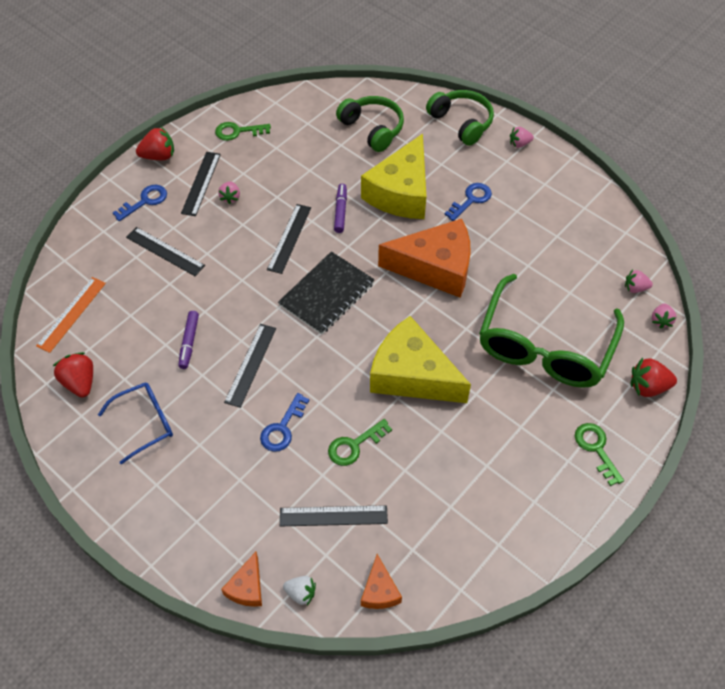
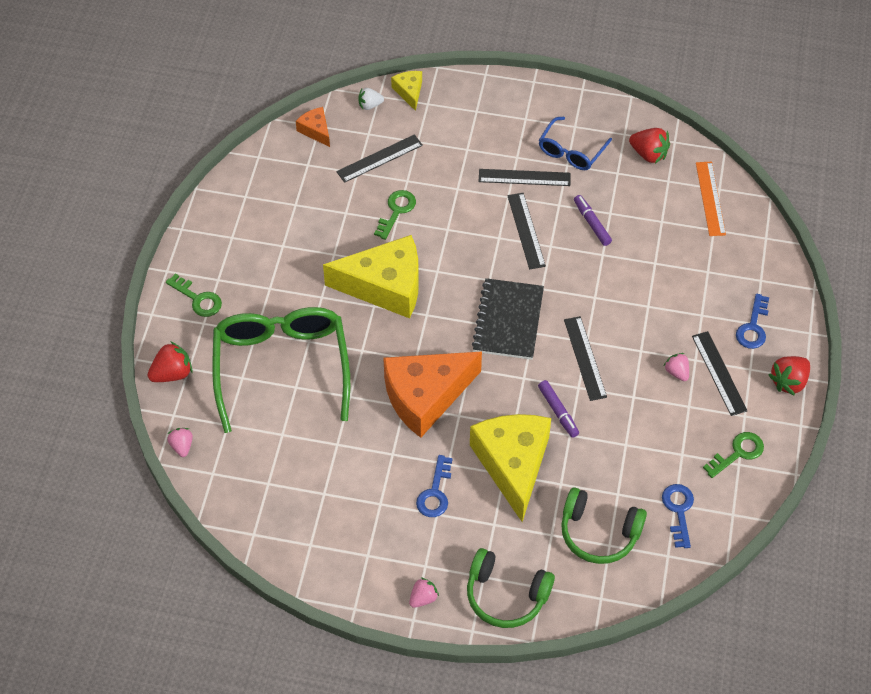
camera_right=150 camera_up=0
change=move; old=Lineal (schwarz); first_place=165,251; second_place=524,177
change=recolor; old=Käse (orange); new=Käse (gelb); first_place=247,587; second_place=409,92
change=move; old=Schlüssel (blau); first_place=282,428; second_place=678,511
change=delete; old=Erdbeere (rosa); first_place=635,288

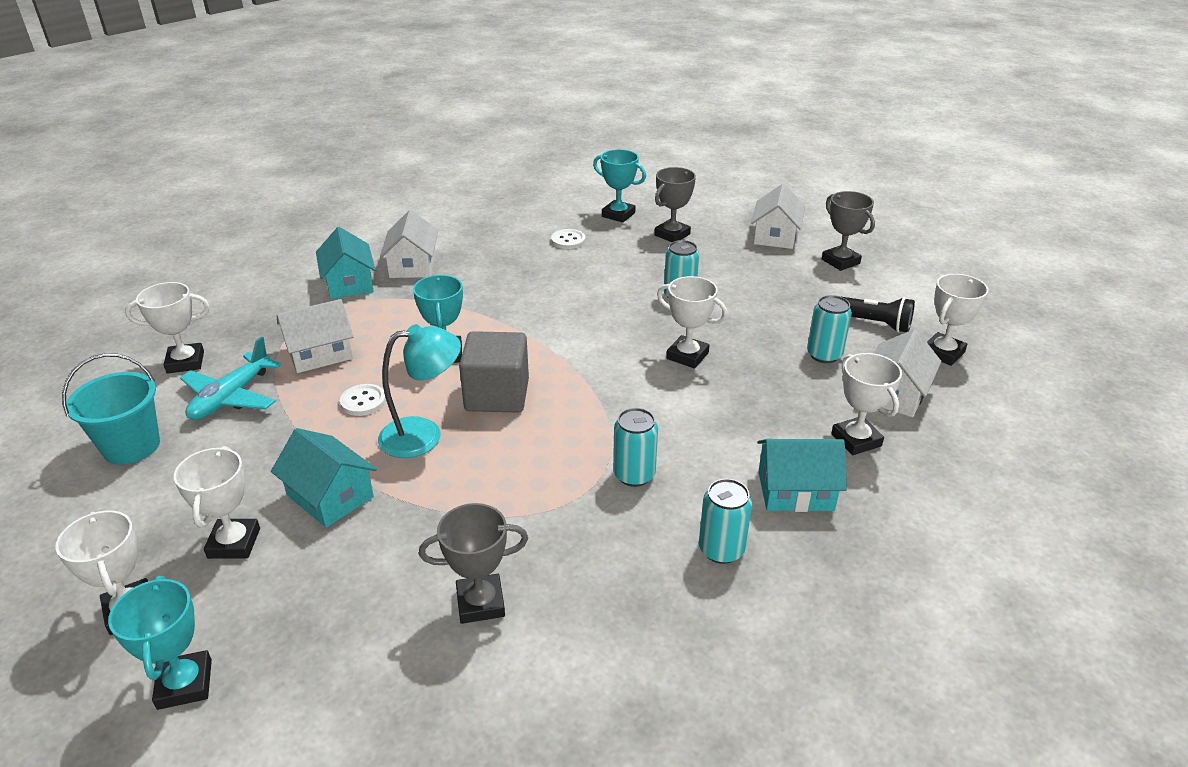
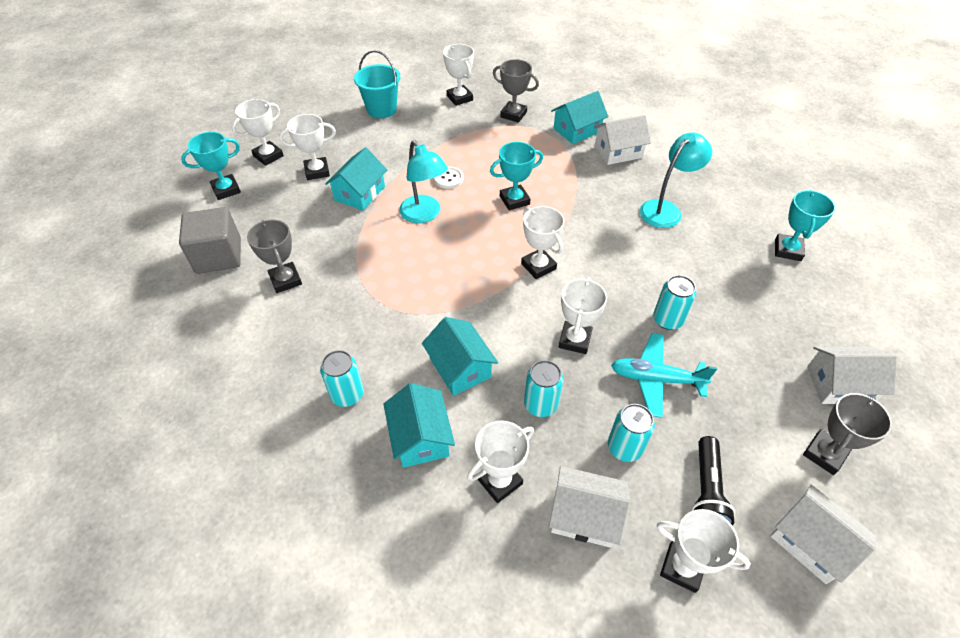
camera_right=75 camera_up=15
change=move; old=Flugzeug (türkis); first_place=231,397; second_place=656,379
change=move; old=Haus (weiß); first_place=320,353; second_place=811,542
change=move; old=Kubus (grau); first_place=497,395; second_place=219,256
change=delete; old=Knopf (weiß); first_place=568,240
change=move; old=Dose (türkis); first_place=634,475; second_place=540,404
change=move; old=Pokal (grau); first_place=672,235; second_place=513,114
change=insert; new=Haus (türkis); second_place=460,367
change=insert; new=Pokal (weiß); second_place=538,266
change=insert; new=Lampe (türkis); second_place=666,209

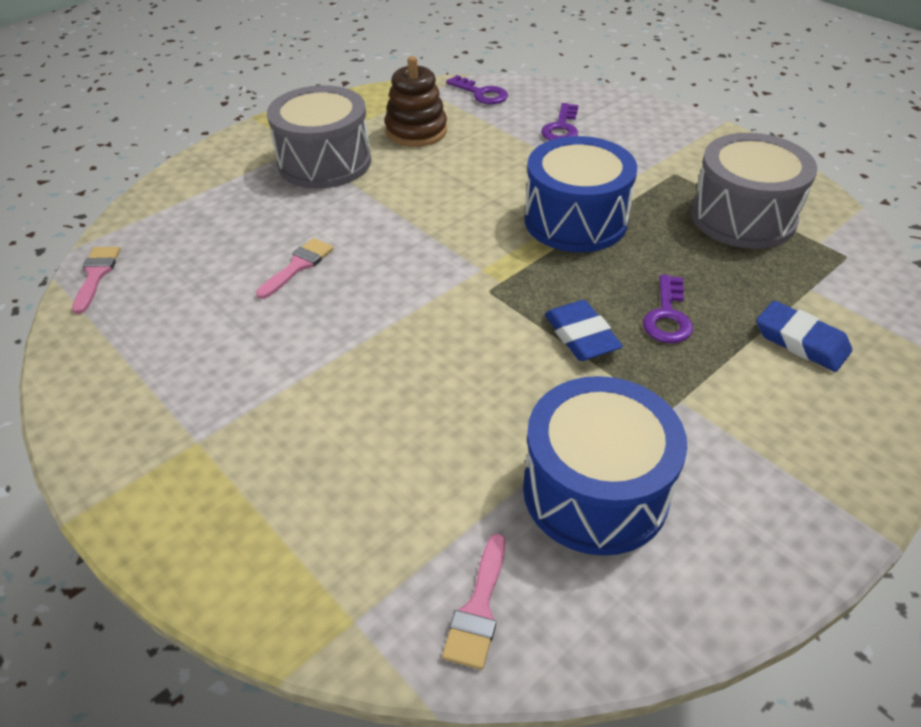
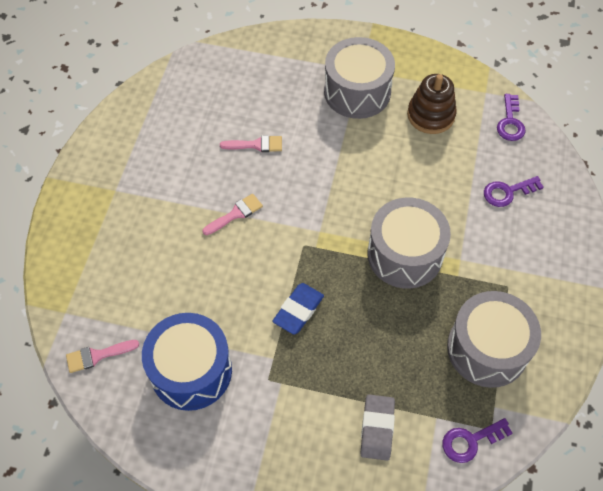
camera_right=55 camera_up=15
change=move; old=Pinsel (rosa); first_place=96,275; second_place=236,214
change=recolor; old=Trommel (blau); new=Trommel (grau); first_place=575,220; second_place=405,254
change=move; old=Schlüssel (lila); first_place=667,316; second_place=470,441
change=recolor; old=Radiergummi (blau); new=Radiergummi (grau); first_place=801,341; second_place=377,428

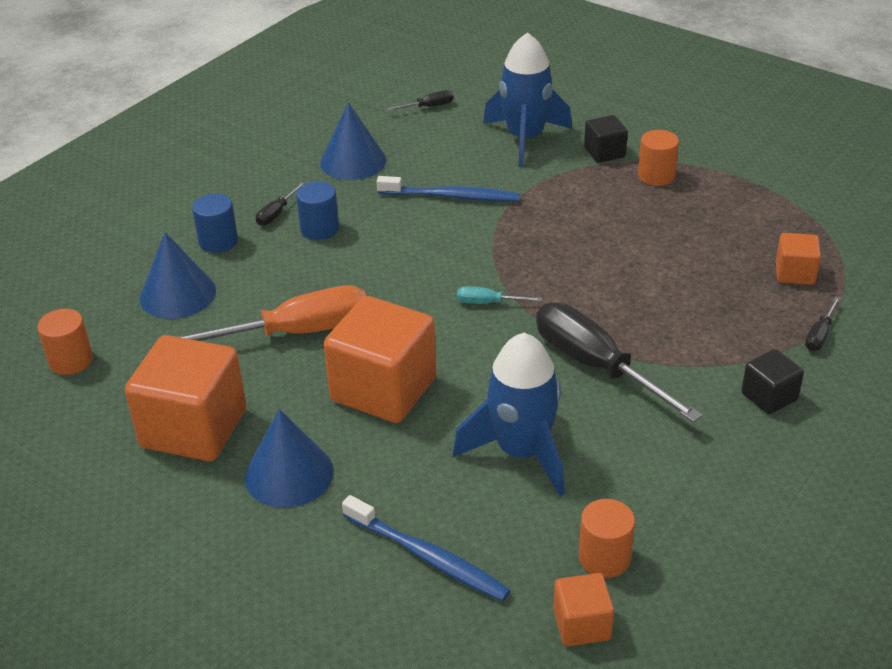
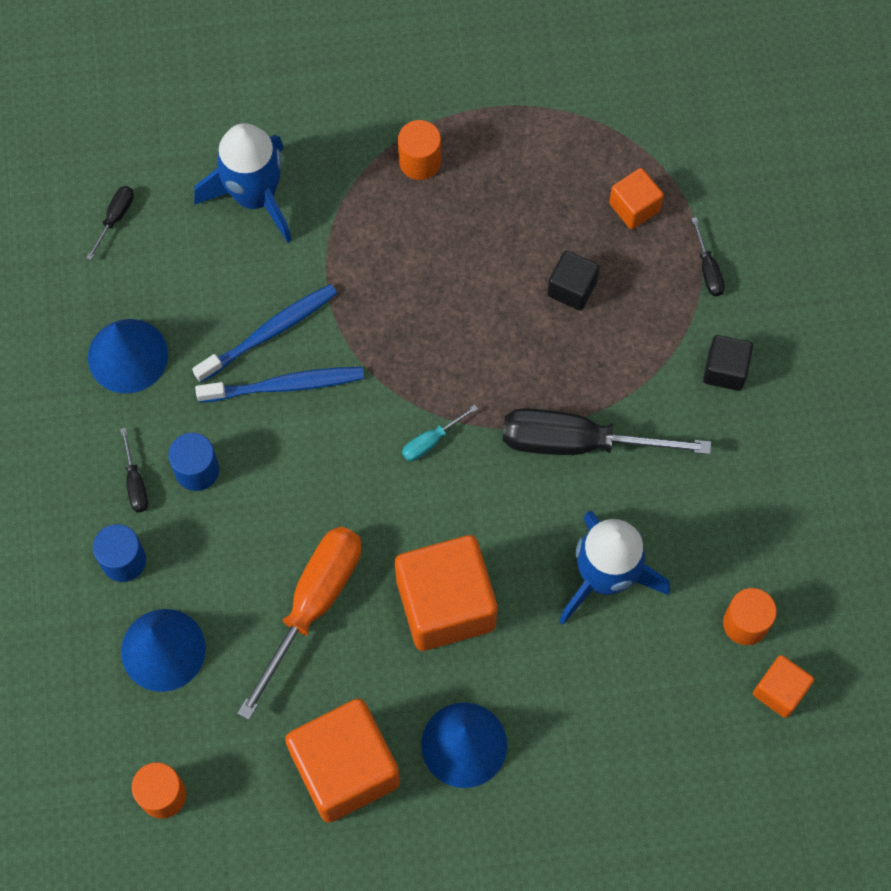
camera_right=-45 camera_up=30
change=move; old=Zahnbürste (blau); first_place=428,557; second_place=285,385
change=move; old=Kubus (schwarz); first_place=604,153; second_place=572,288

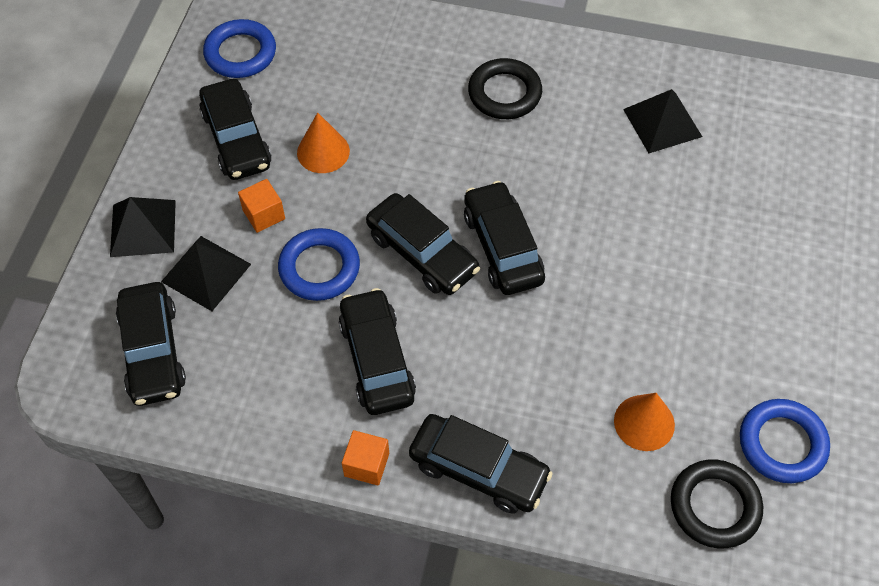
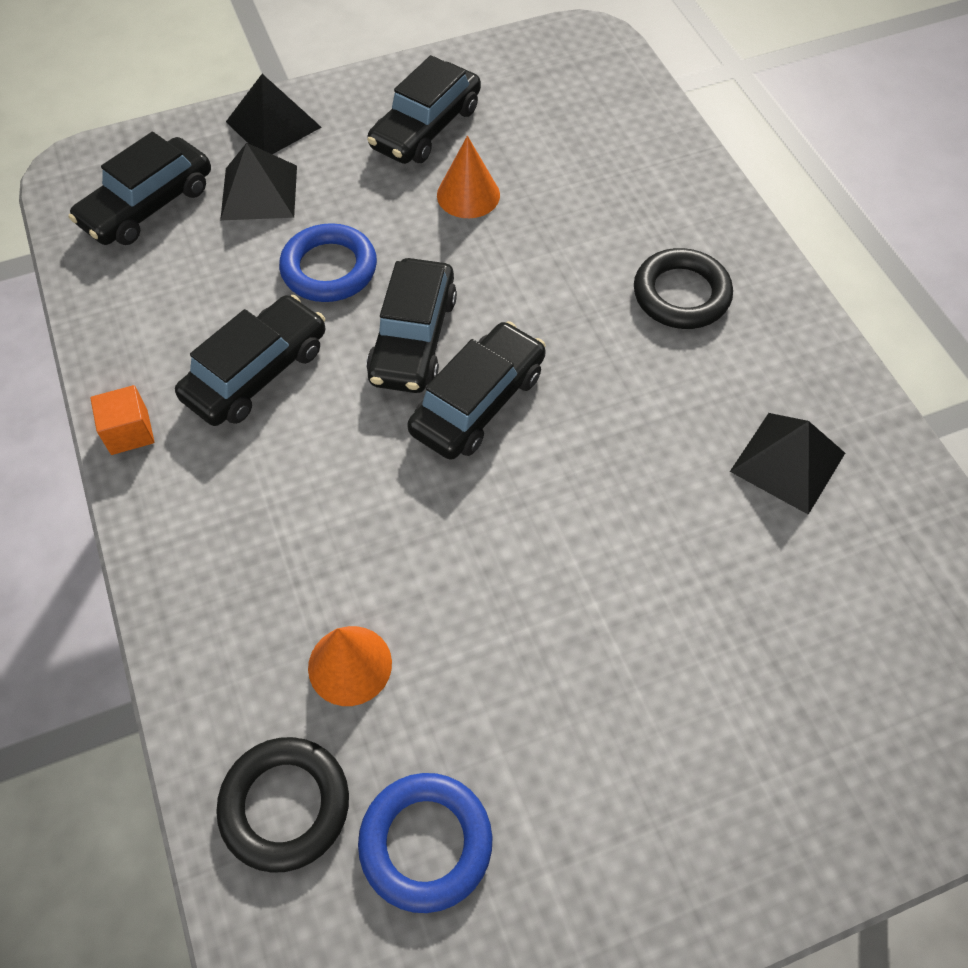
camera_right=55 camera_up=0
change=delete; old=Ring (blau); first_place=240,53
change=delete; old=Kubus (orange); first_place=264,214
change=delete; old=Auto (schwarz); first_place=478,470

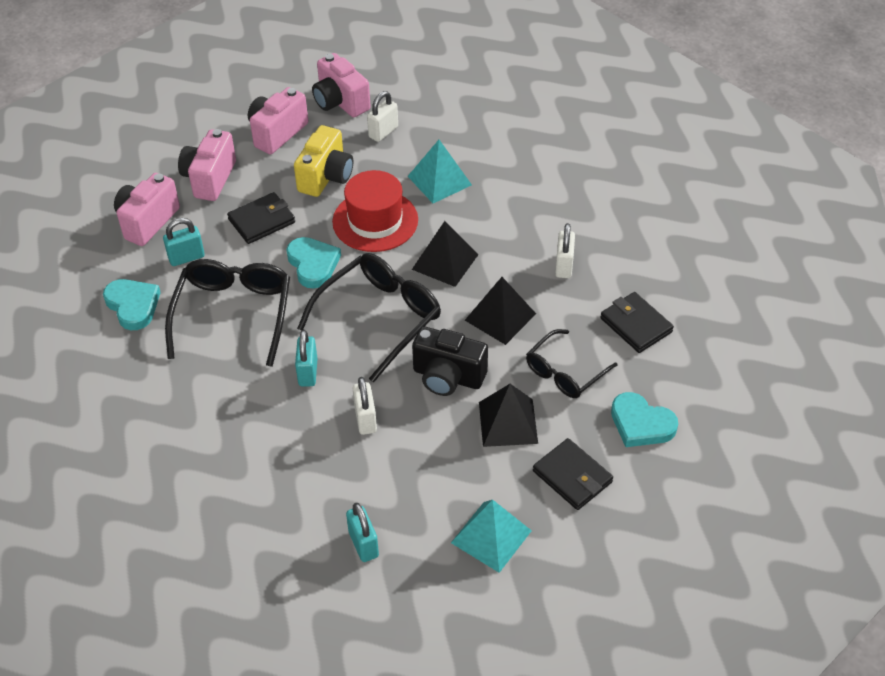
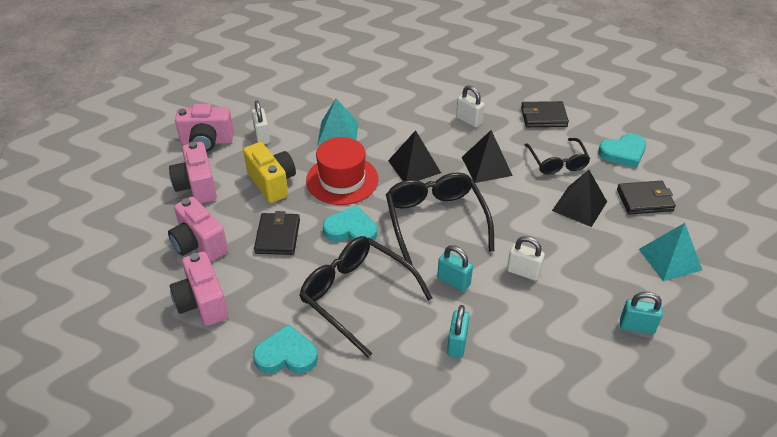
camera_right=-55 camera_up=-5
change=move; old=Vorhängeschloss (türkis); first_place=186,257; second_place=457,344
change=delete; old=Kamera (schwarz); first_place=448,377

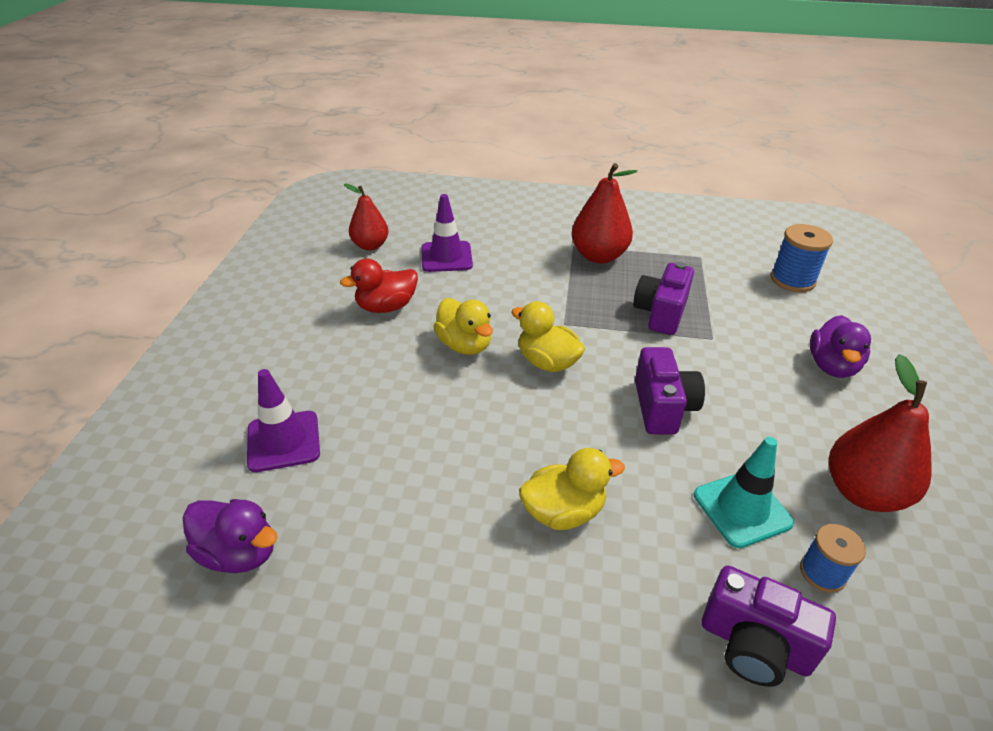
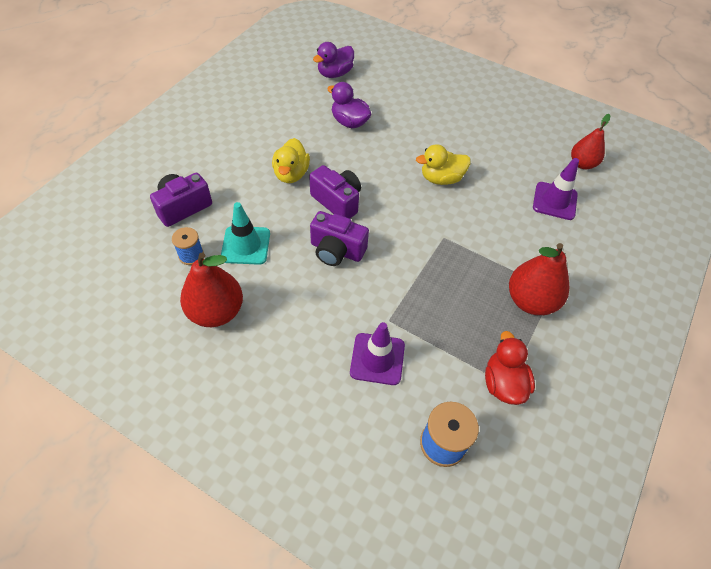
camera_right=110 camera_up=15
change=move; old=Leitkegel (lila); first_place=283,441; second_place=377,359
change=move; old=Ente (rot); first_place=386,307; second_place=503,383
change=delete; old=Ente (gelb); first_place=547,362
change=move; old=Kamera (lila); first_place=660,313; second_place=337,201
change=move; old=Ente (lila); first_place=832,366; second_place=349,122

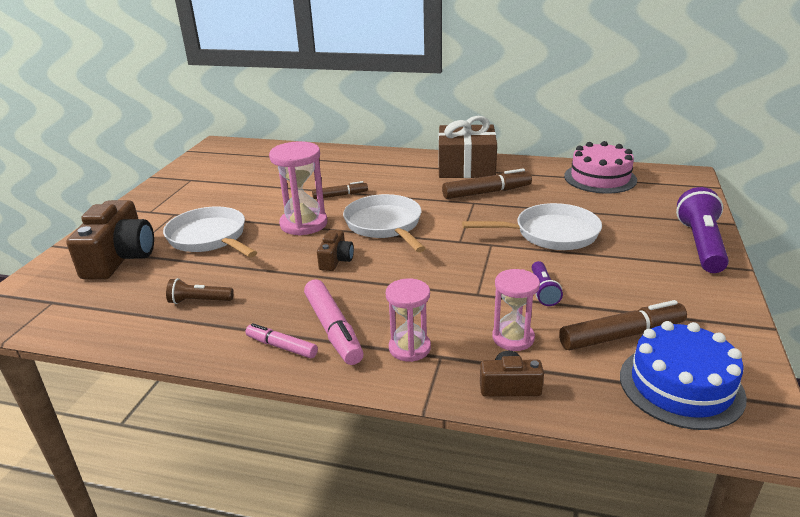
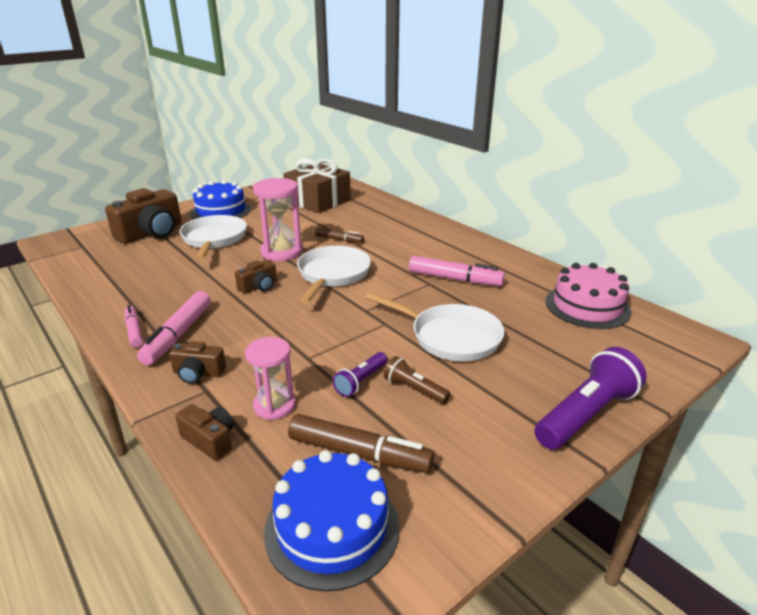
camera_right=35 camera_up=0
change=move; old=Taschenlampe (braun); first_place=199,301; second_place=414,390
change=replace; old=Sanduhr (rosa); new=Kamera (braun); first_place=409,348; second_place=198,373
change=move; old=Geschenk (braun); first_place=466,167; second_place=318,201
change=recolor; old=Filzstift (braun); new=Filzstift (rosa); first_place=486,192; second_place=455,279
change=insert; new=Kuchen (blau); second_place=221,211

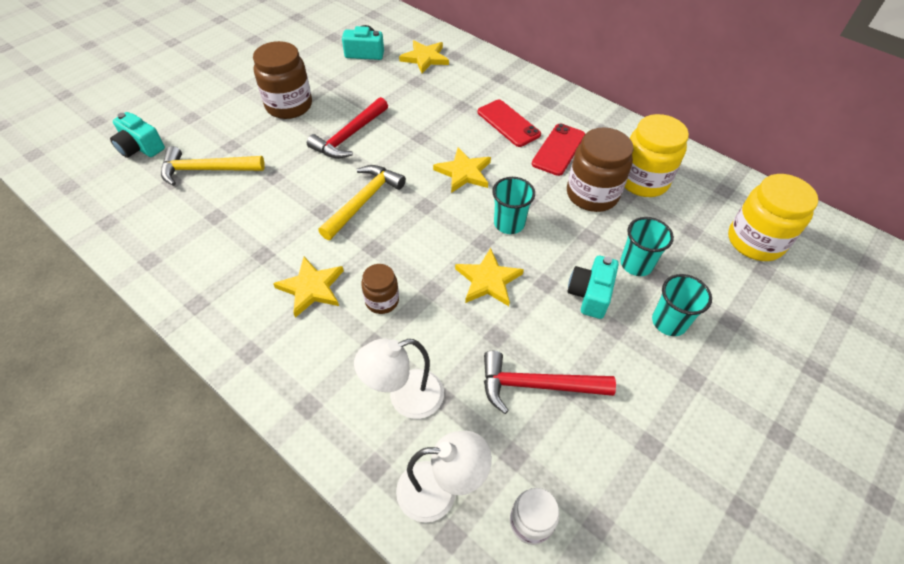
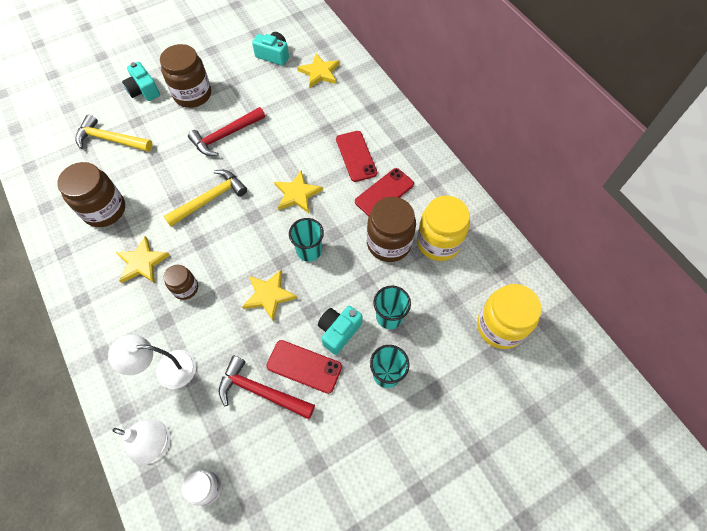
camera_right=20 camera_up=10
change=move; old=Kamera (türkis); first_place=140,147; second_place=144,90
change=insert; new=Einmachglas (braun); second_place=104,210
change=insert; new=Handy (rot); second_place=304,366

